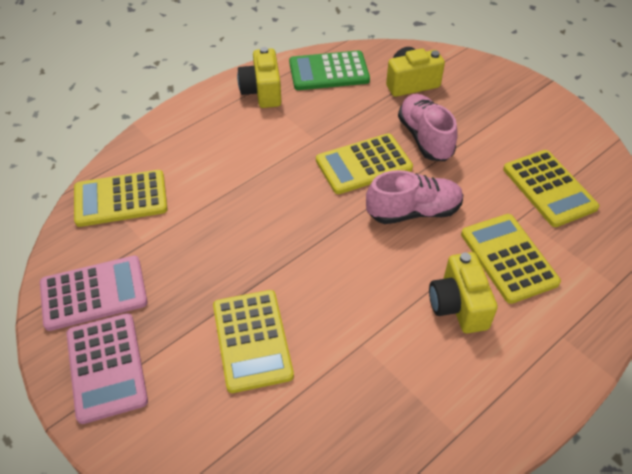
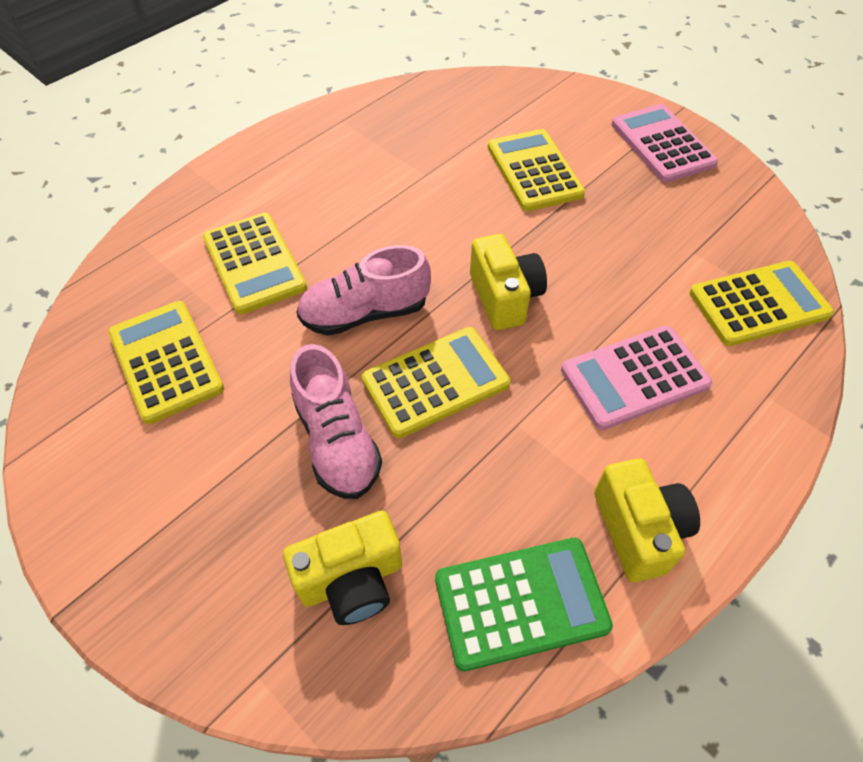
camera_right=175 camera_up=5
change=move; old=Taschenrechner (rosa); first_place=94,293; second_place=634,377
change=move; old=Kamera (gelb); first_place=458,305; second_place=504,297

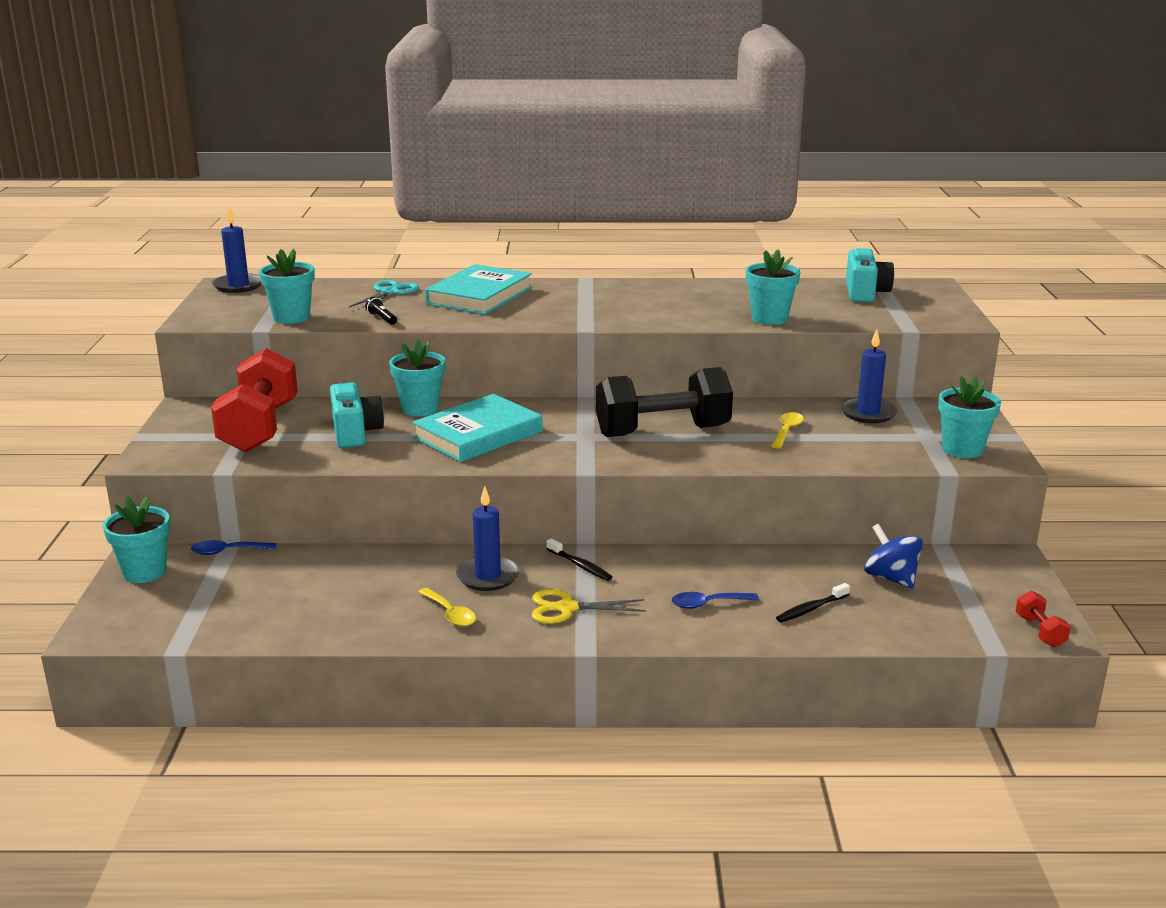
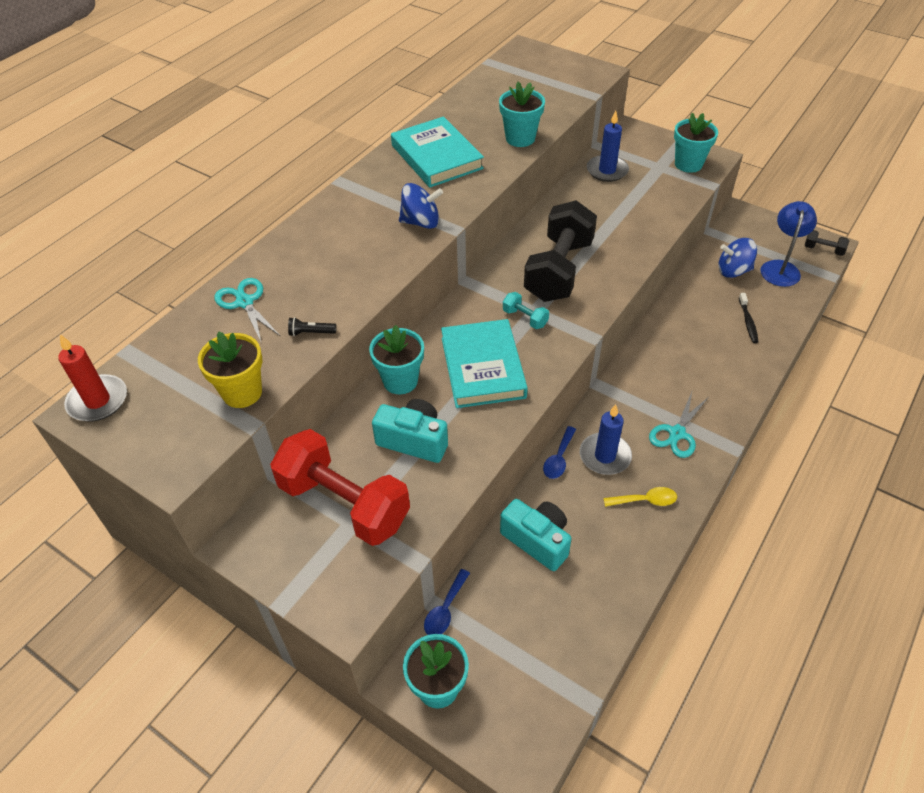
camera_right=-55 camera_up=25
change=recolor; old=Kerze (blau); new=Kerze (rot); first_place=238,286; second_place=98,401
change=recolor; old=Blumentopf (türkis); new=Blumentopf (gelb); first_place=291,317; second_place=242,392
change=move; old=Buch (türkis); first_place=479,296; second_place=436,157
change=recolor; old=Schere (gelb); new=Schere (türkis); first_place=567,608; second_place=677,433
change=delete; old=Zahnbürste (schwarz); first_place=580,566
change=move; old=Löffel (blau); first_place=708,604; second_place=559,458
change=delete; old=Löffel (gelb); first_place=787,431
change=move; old=Kamera (türkis); first_place=865,293; second_place=537,540
change=recolor; old=Hantel (rot); new=Hantel (schwarz); first_place=1040,631; second_place=823,250
change=insert; new=Kreisel (blau); second_place=421,222
change=insert; new=Hantel (türkis); second_place=525,318
change=insert; new=Lampe (blau); second_place=781,268

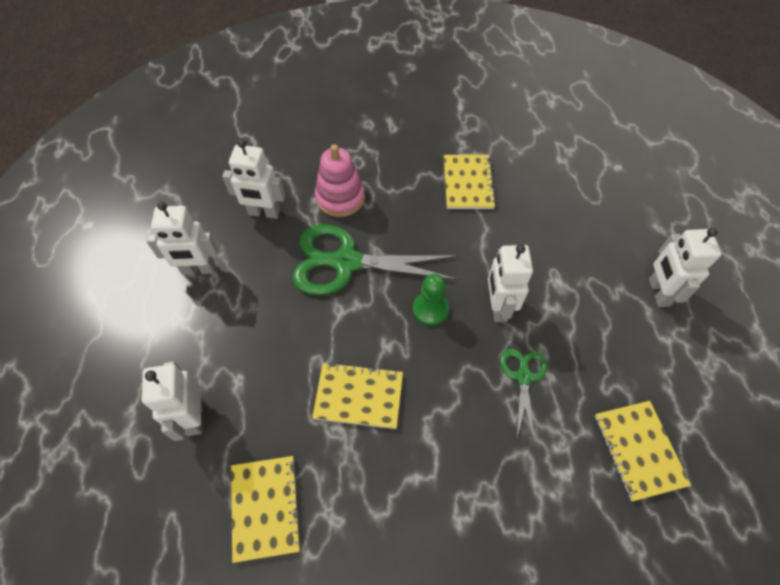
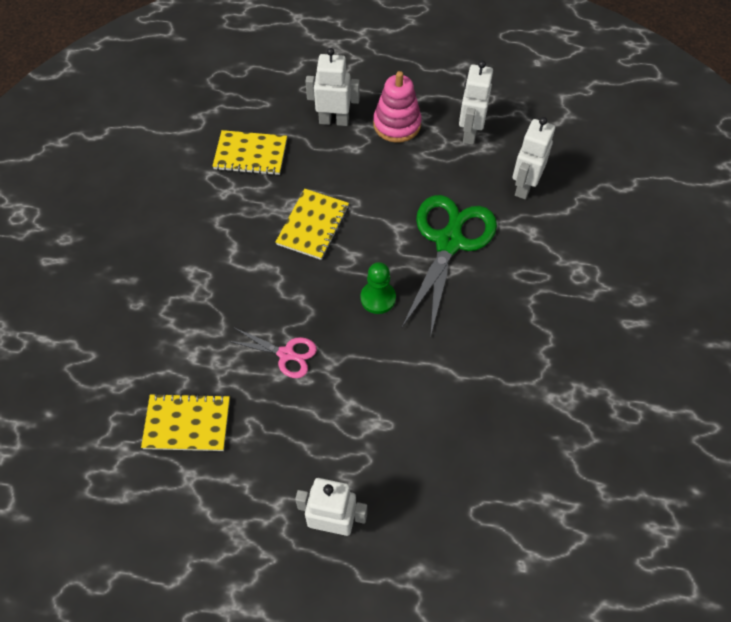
camera_right=105 camera_up=0
change=move; old=Stapelspielzeug (rosa); first_place=340,197; second_place=397,124
change=delete; old=Notizbuch (gelb); first_place=468,183
change=delete; old=Roboter (weiß); first_place=498,307
change=recolor; old=Schere (grün); new=Schere (rosa); first_place=523,377; second_place=286,354

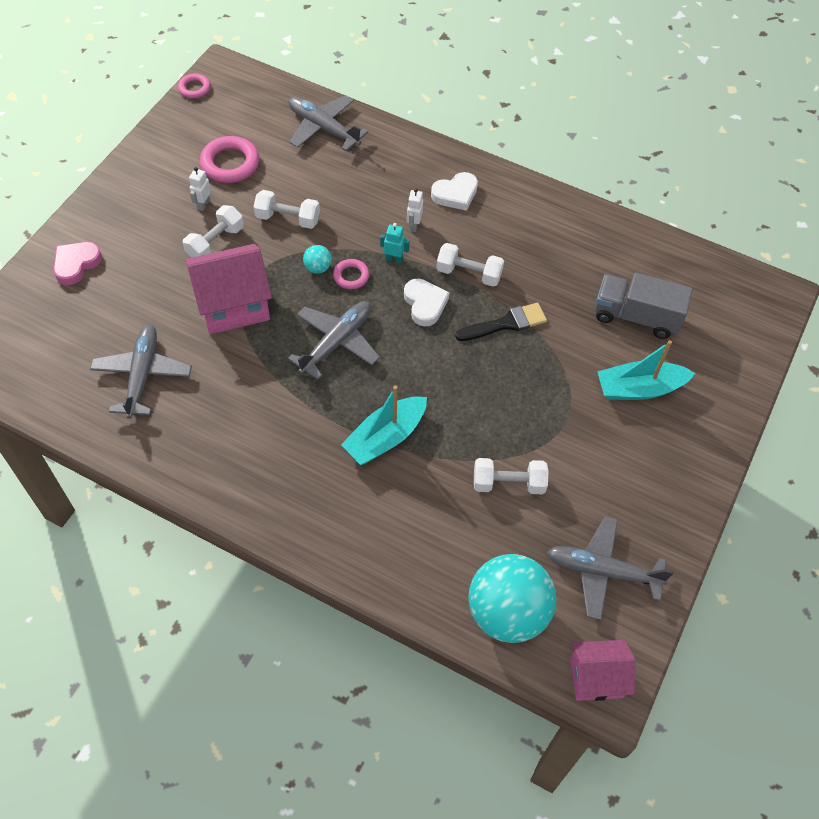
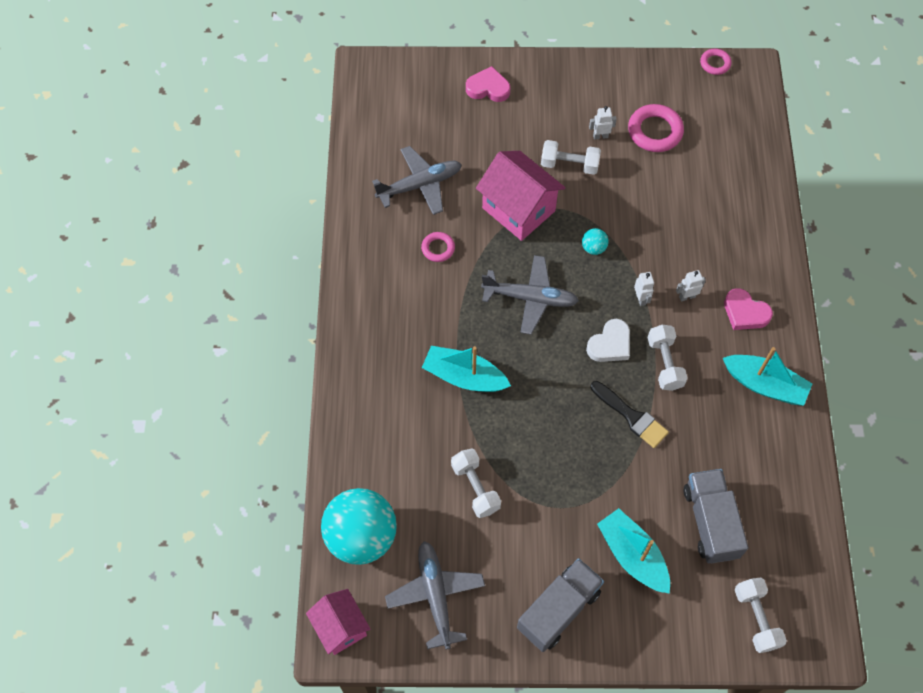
camera_right=65 camera_up=5
change=move; old=Hantel (weiß); first_place=288,219; second_place=756,618
change=delete; old=Flugzeug (grau); first_place=323,128
change=move; old=Ring (rosa); first_place=351,276; second_place=438,248
change=recolor; old=Roboter (türkis); new=Roboter (weiß); first_place=394,259; second_place=641,299
change=recolor; old=Herz (weiß); new=Herz (rosa); first_place=455,194; second_place=745,312
change=insert; new=Lastwagen (grau); second_place=558,610
change=insert; new=Boot (türkis); second_place=764,385

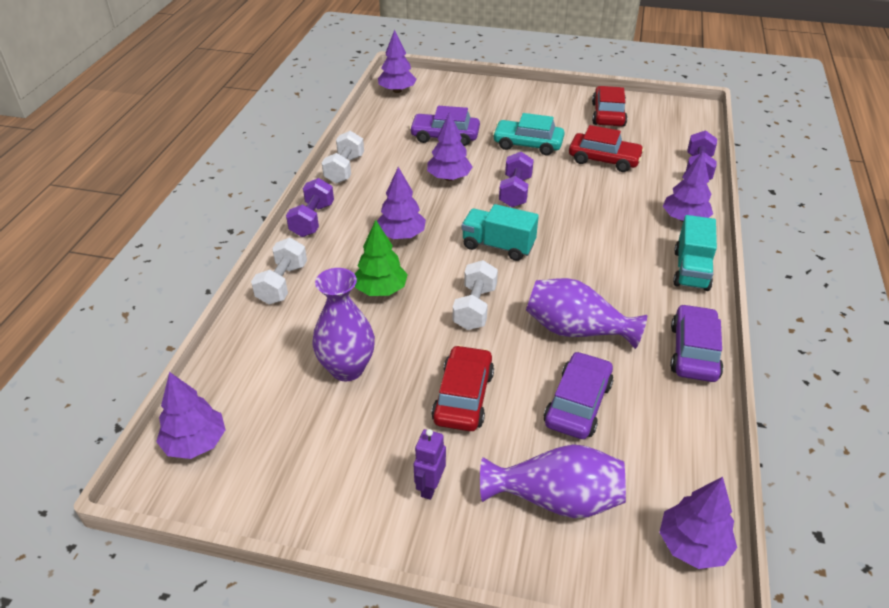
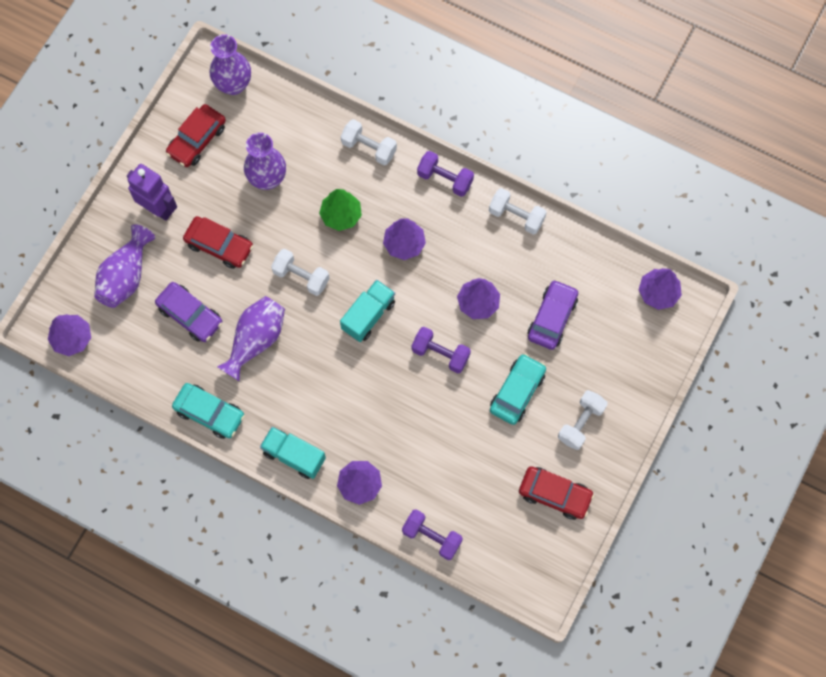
camera_right=105 camera_up=30
change=replace; old=Baum (lila); new=Vase (lila); first_place=195,443; second_place=233,84
change=resize; old=Roboter (lila); first_place=430,487; second_place=158,209; factor=1.72
change=move; old=Auto (rot); first_place=604,159; second_place=197,140
change=recolor; old=Auto (lila); new=Auto (türkis); first_place=693,352; second_place=209,413
change=insert; new=Hantel (weiß); second_place=581,423

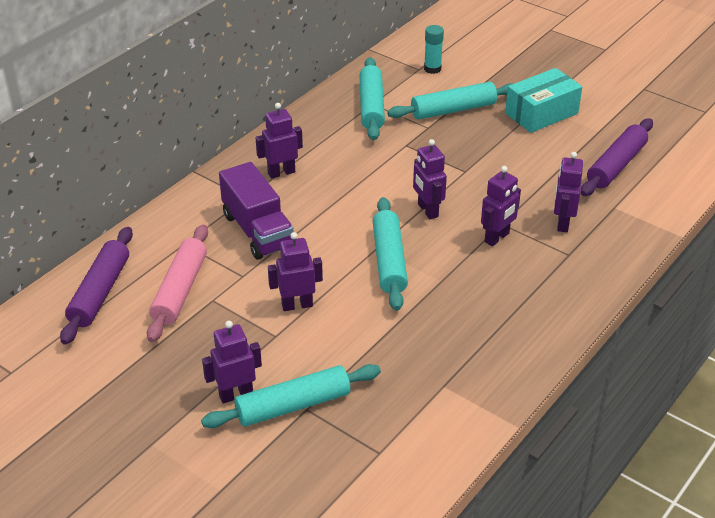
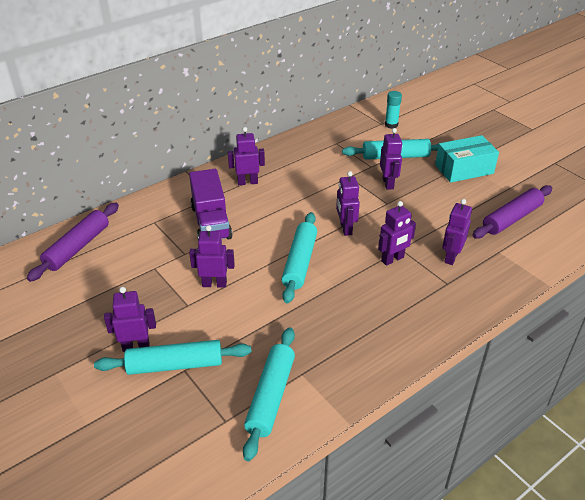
camera_right=15 camera_up=0
change=delete; old=Nudelholz (rosa); first_place=180,290
change=move; old=Nudelholz (türkis); first_place=371,106; second_place=271,396
change=insert; new=Roboter (lila); second_place=388,183

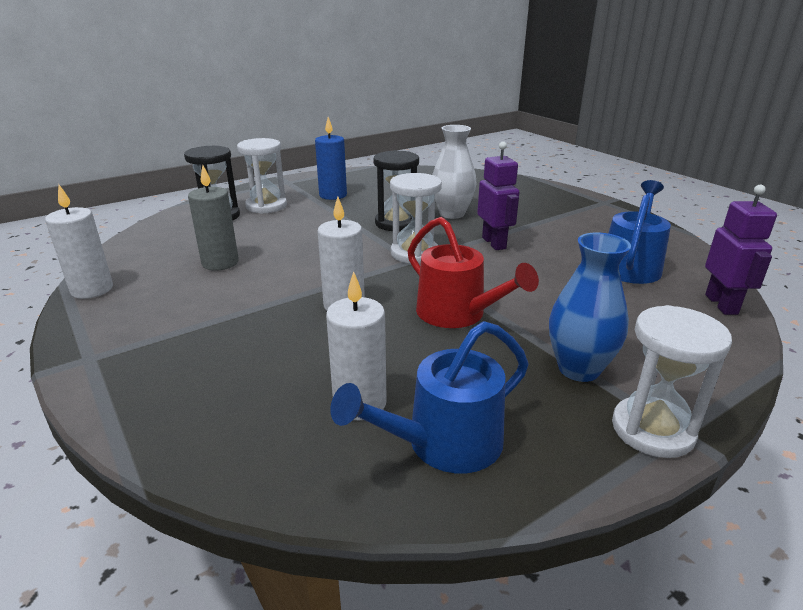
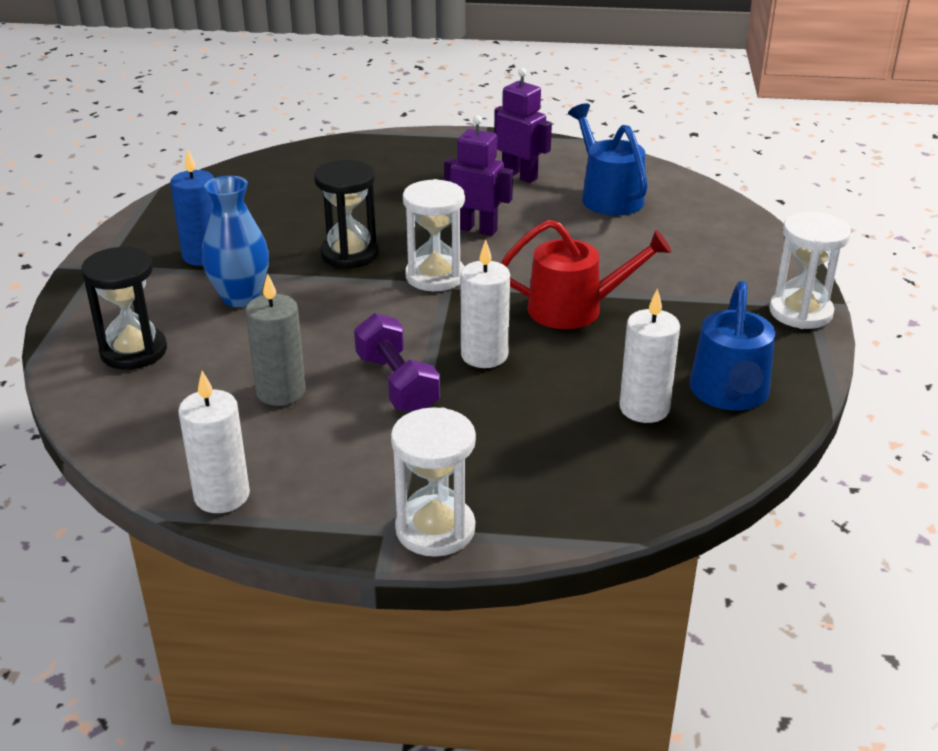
camera_right=-50 camera_up=5
change=move; old=Sanduhr (weiß); first_place=266,206; second_place=435,529
change=delete; old=Vase (weiß); first_place=452,214
change=move; old=Vase (blau); first_place=578,369; second_place=240,297
change=move; old=Roboter (lila); first_place=721,304; second_place=520,175
change=insert; new=Hantel (lila); second_place=397,384

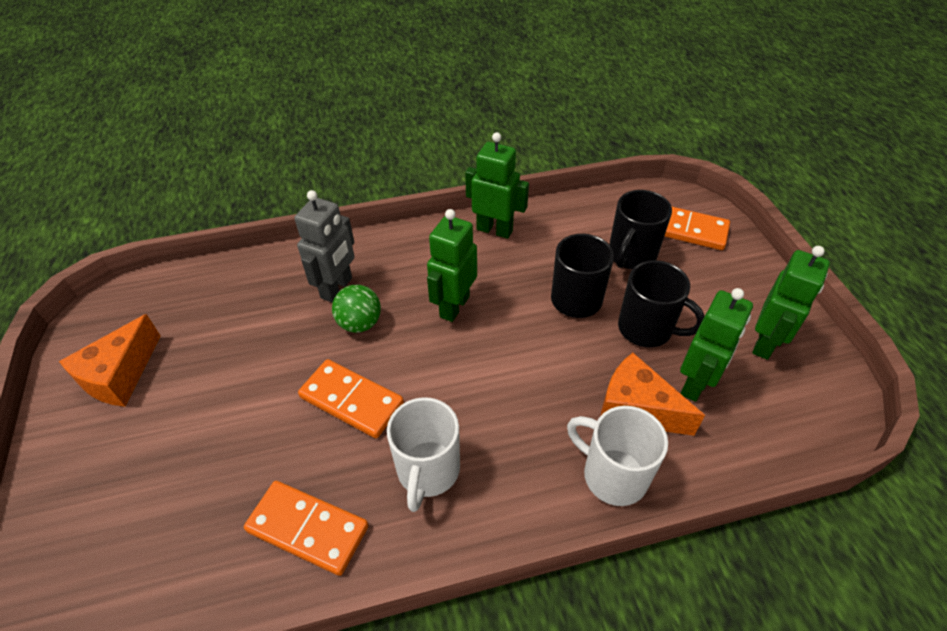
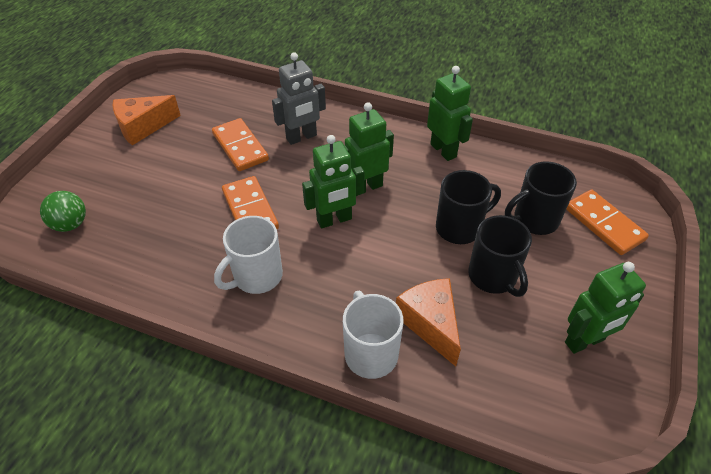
camera_right=35 camera_up=0
change=move; old=Dominostein (orange); first_place=307,529; second_place=240,147
change=move; old=Ball (grün); first_place=360,323; second_place=70,224
change=move; old=Roboter (grün); first_place=695,383; second_place=334,220

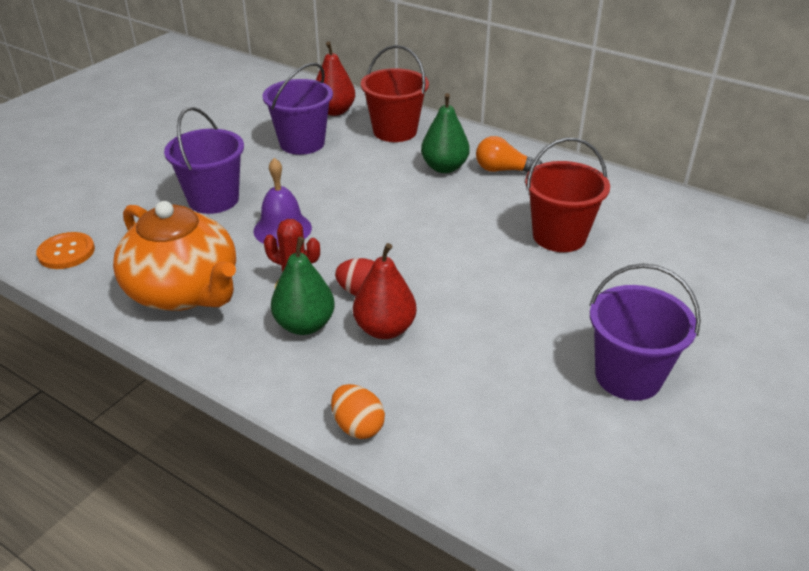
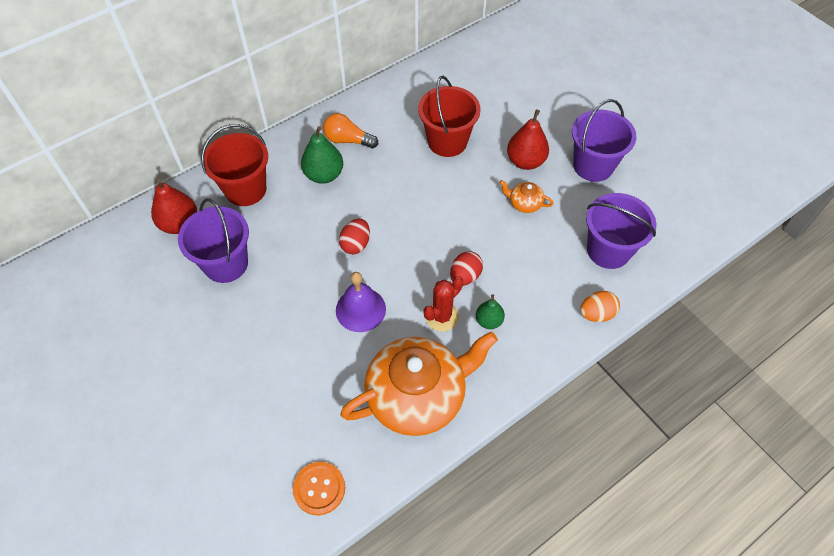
camera_right=-70 camera_up=20
change=move; old=Eimer (lila); first_place=213,199; second_place=608,250
change=resize; old=Birne (grün); first_place=305,325; second_place=489,321; factor=0.61
change=move; old=Birne (rot); first_place=385,329; second_place=525,161
change=rotate; old=Glühbirne (orange); first_place=503,170; second_place=348,140; degrees=75
change=insert; new=Ei (rot); second_place=356,244
change=insert; new=Teekanne (orange); second_place=524,203

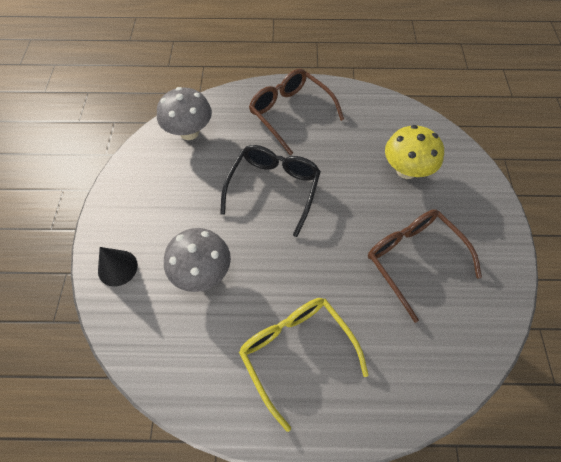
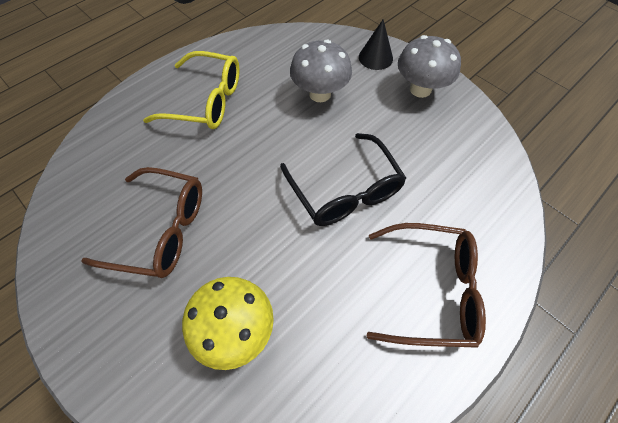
camera_right=135 camera_up=0
change=move; old=Pilz (grau); first_place=189,132; second_place=420,89

